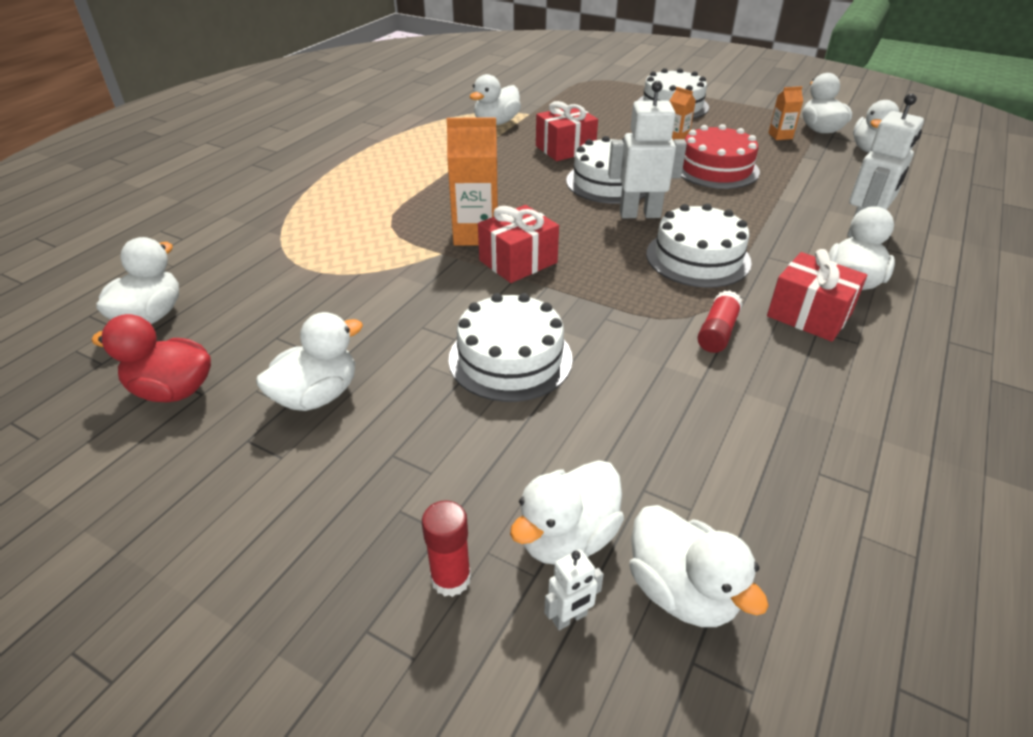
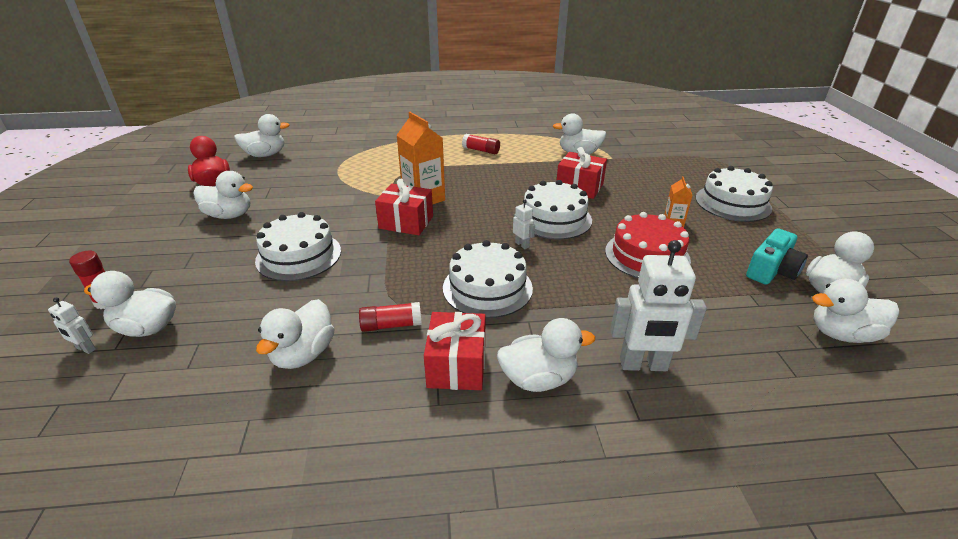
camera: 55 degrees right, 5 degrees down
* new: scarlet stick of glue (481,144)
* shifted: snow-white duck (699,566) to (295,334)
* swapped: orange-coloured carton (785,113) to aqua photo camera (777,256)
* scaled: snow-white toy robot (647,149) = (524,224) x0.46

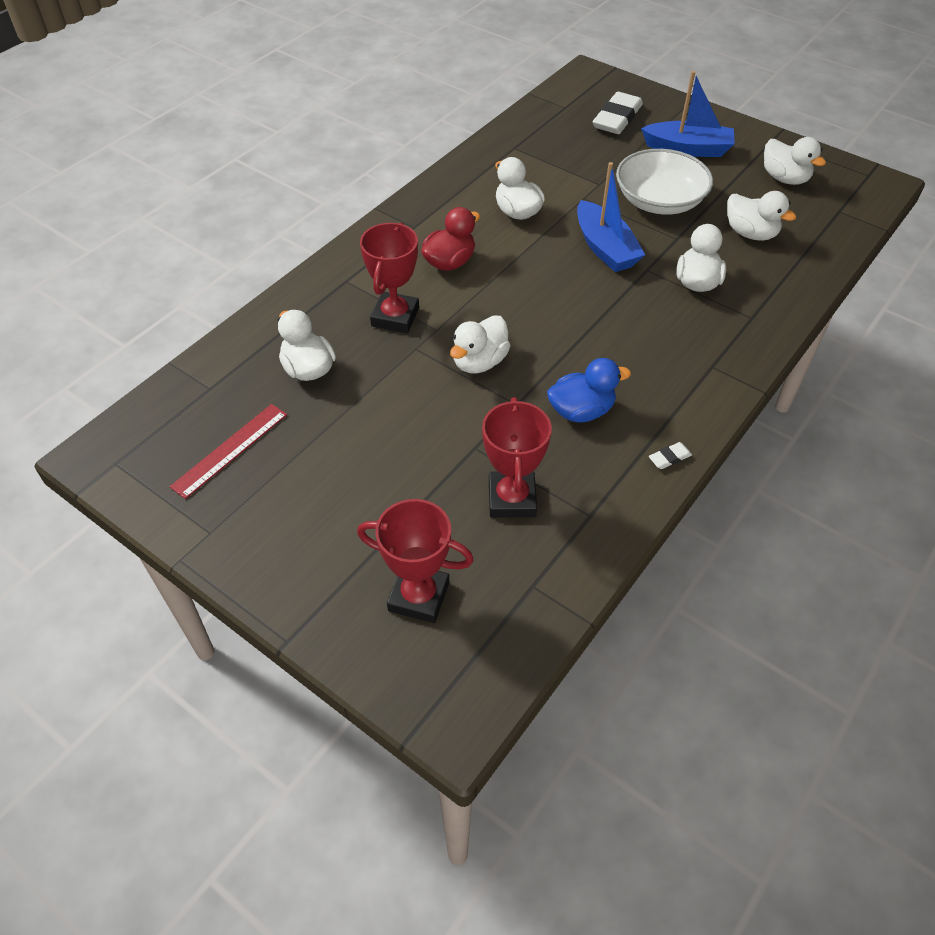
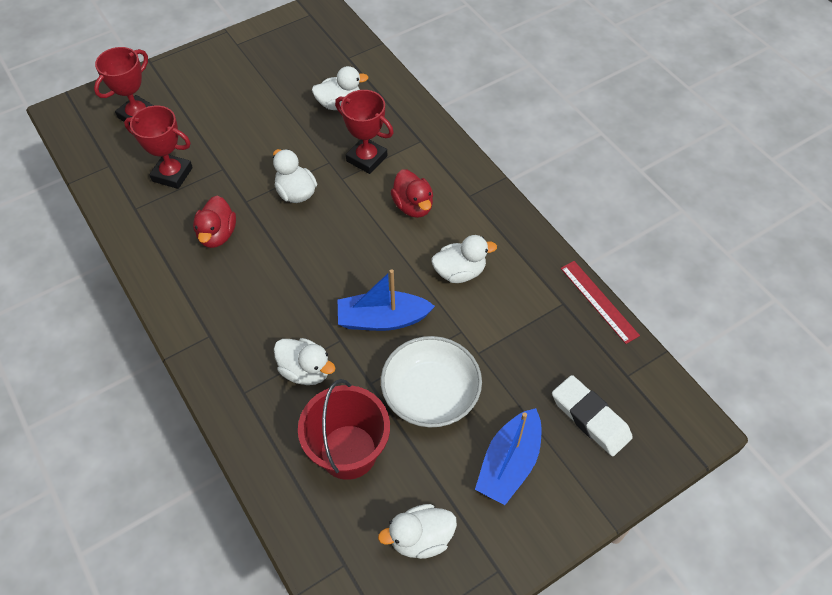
camera: 110 degrees right, 5 degrees up
* gone: snow-white pencil eraser (670,455)
* shifted: scarlet straightedge (228,451) to (600,302)
* swapped: snow-white duck (761,216) to scarlet bucket (344,429)
* repainted: blue duck (589,390) to scarlet duck (214,222)

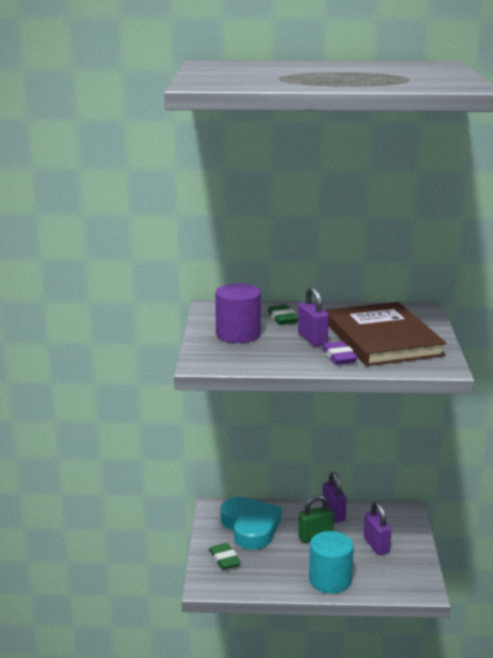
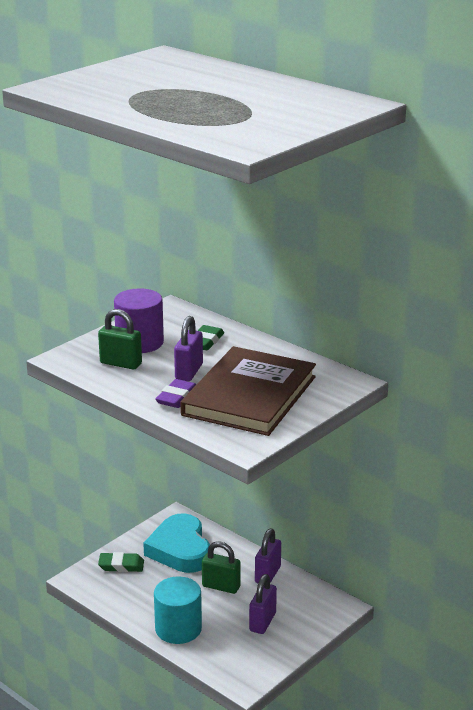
camera: 40 degrees right, 5 degrees up
* new: leaf-green lock (120,339)
* rotated: leaf-green pencil eraser (225,556) = (121,562) 75 degrees clockwise
* rotated: aqua heart shape (250,523) = (176,543) 150 degrees clockwise

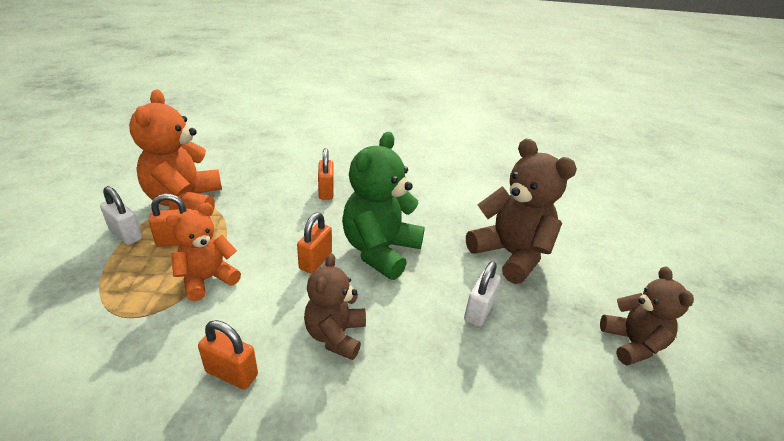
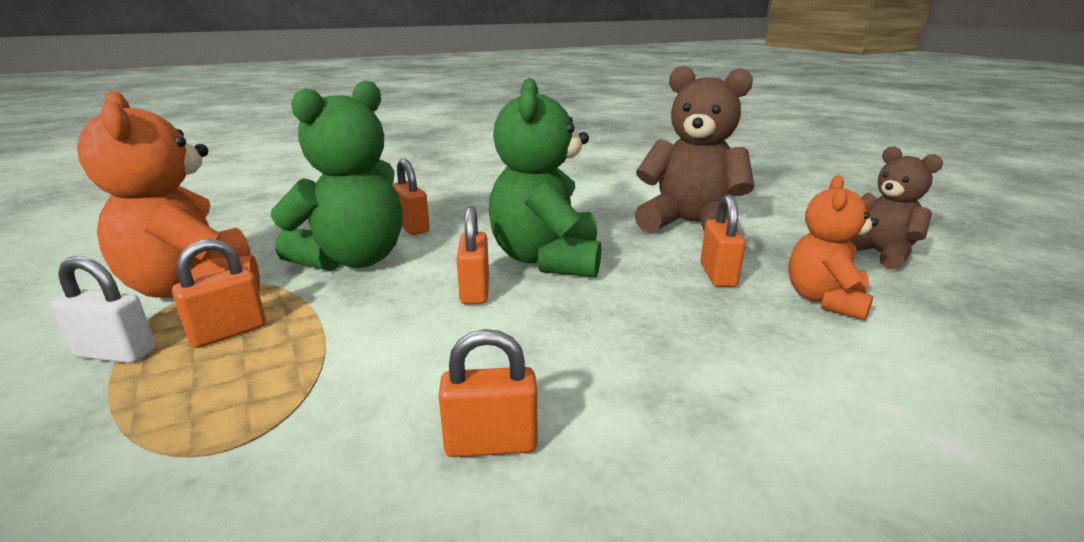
camera: 25 degrees left, 10 degrees down
* gone: brown teddy bear (335,306)
* new: leaf-green teddy bear (336,175)
* shifted: orange-coloured teddy bear (203,252) to (833,247)
* repainted: snow-white lock (482,294) to orange-coloured lock (722,240)

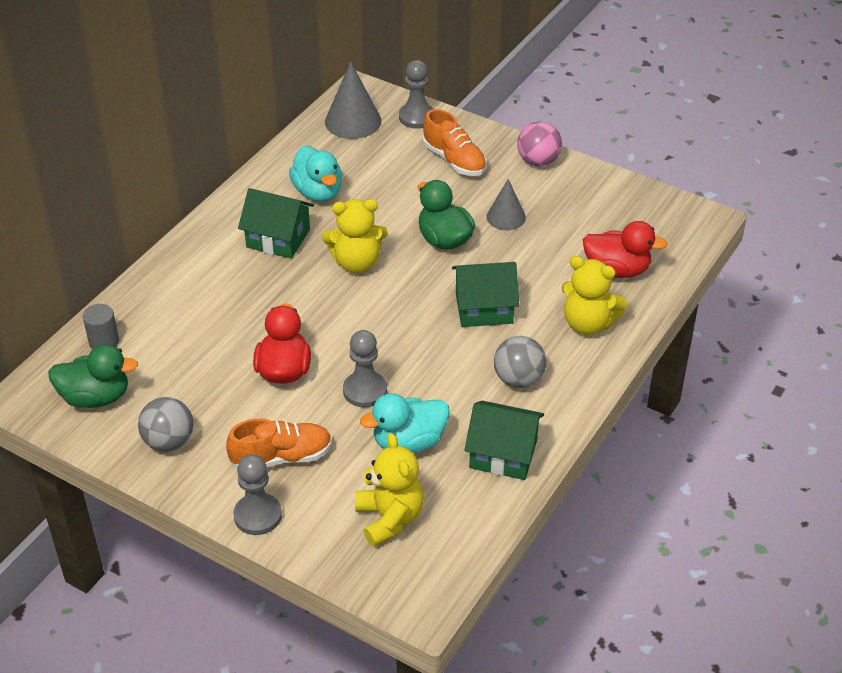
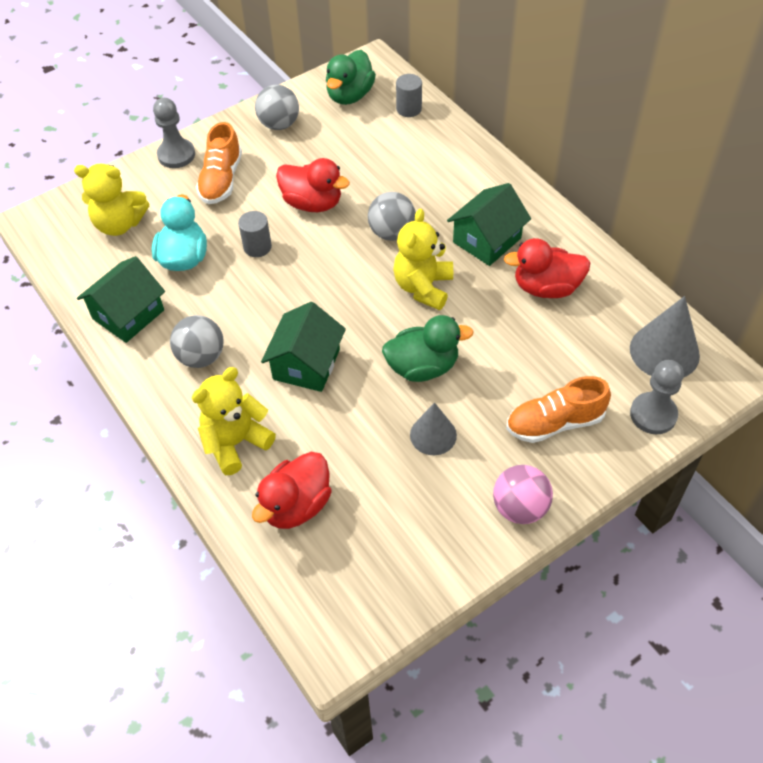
camera: 115 degrees right, 10 degrees up
* new: grey ball (392,216)
* swapped: grey pawn (365,368) to grey cylinder shape (255,234)
* repainted: aqua duck (315,174) to scarlet duck (547,268)

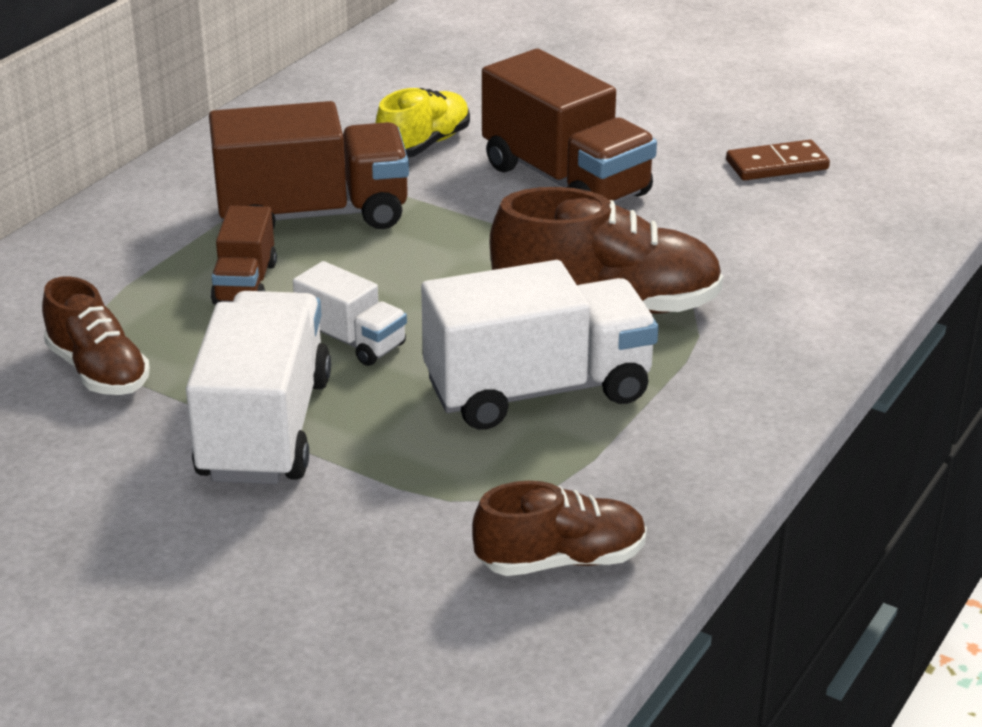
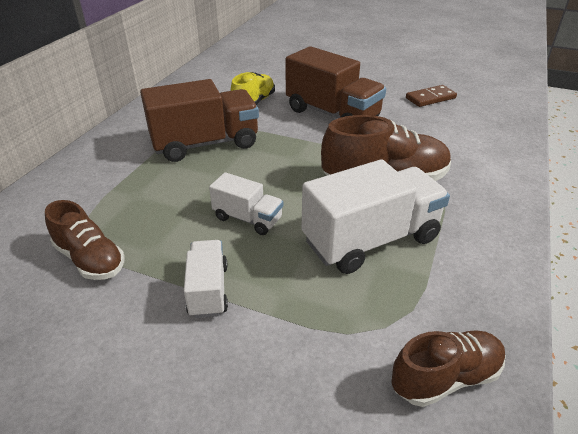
camera: 10 degrees left, 5 degrees up
* gone: brown lorry (244,255)
* scaled: snow-white lorry (258,387) = (206,279) x0.53

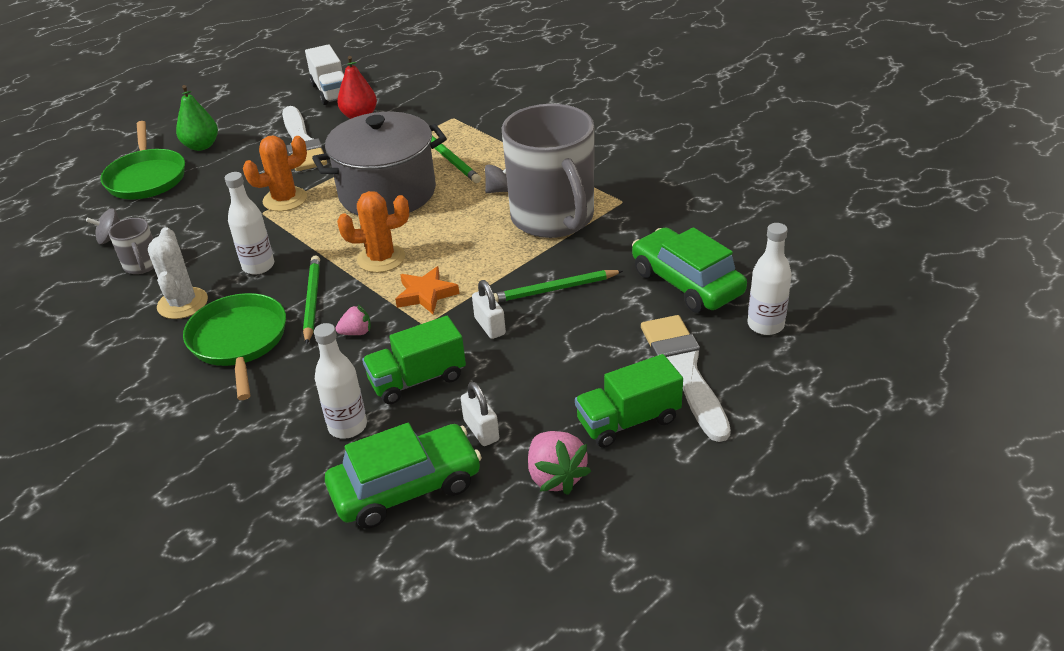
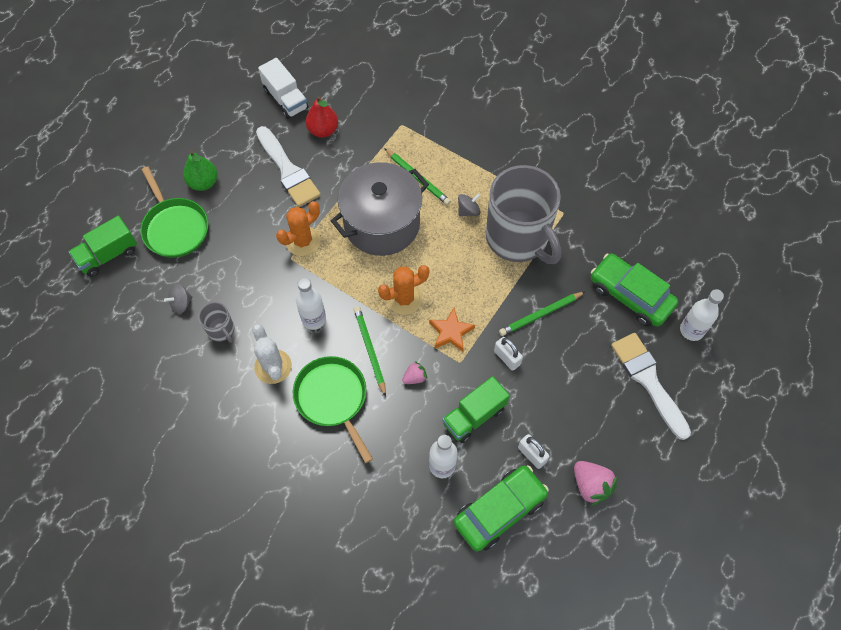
camera: 15 degrees left, 25 degrees up
* shifted: leaf-green lorry (629,401) to (103,246)

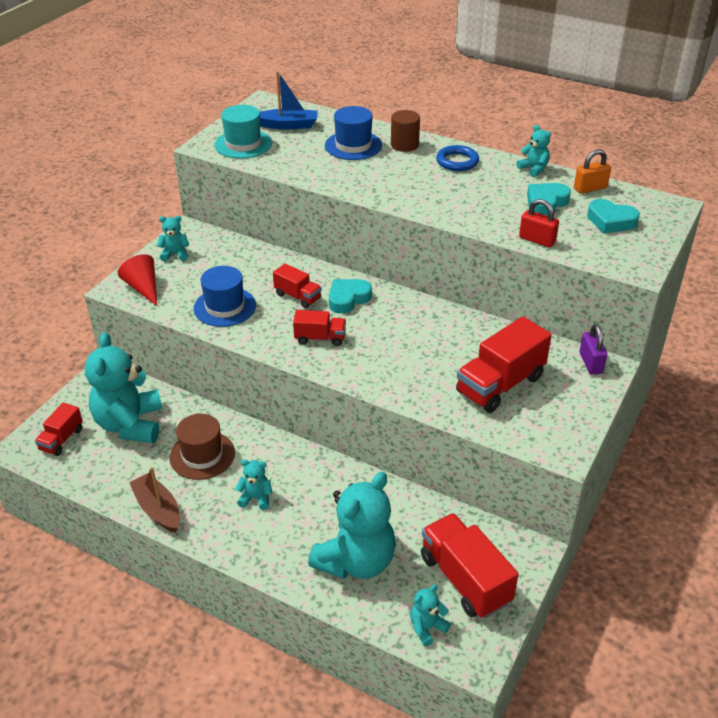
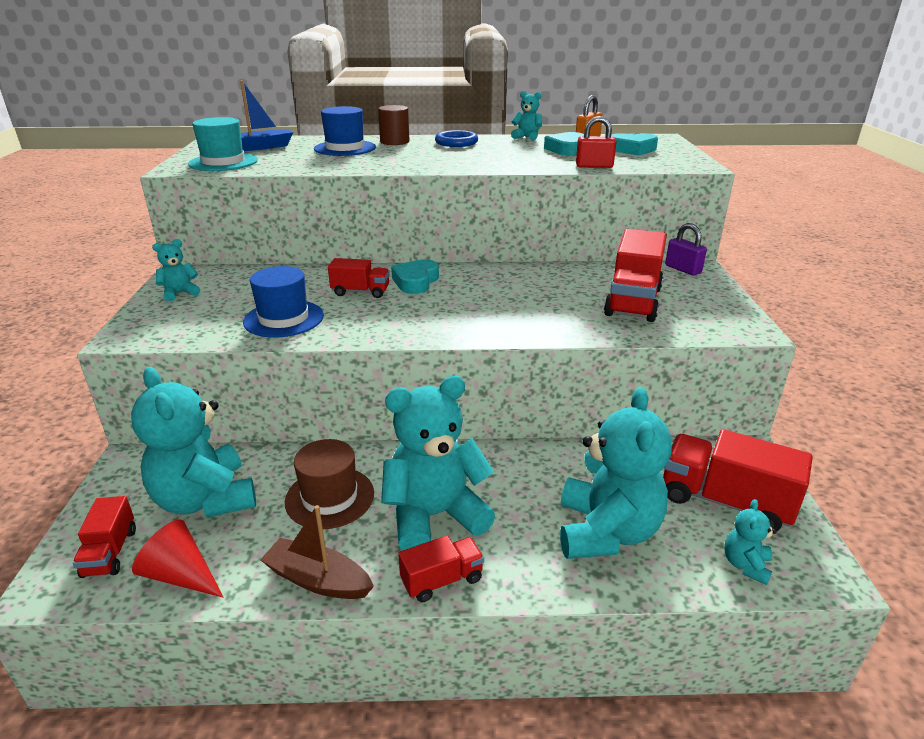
camera: 30 degrees left, 10 degrees down
* shifted: scarlet solid cone (137,280) to (177,558)
* shifted: scarlet lorry (319,328) to (441,569)
* scaled: aqua teddy bear (253,484) = (438,463) x2.24

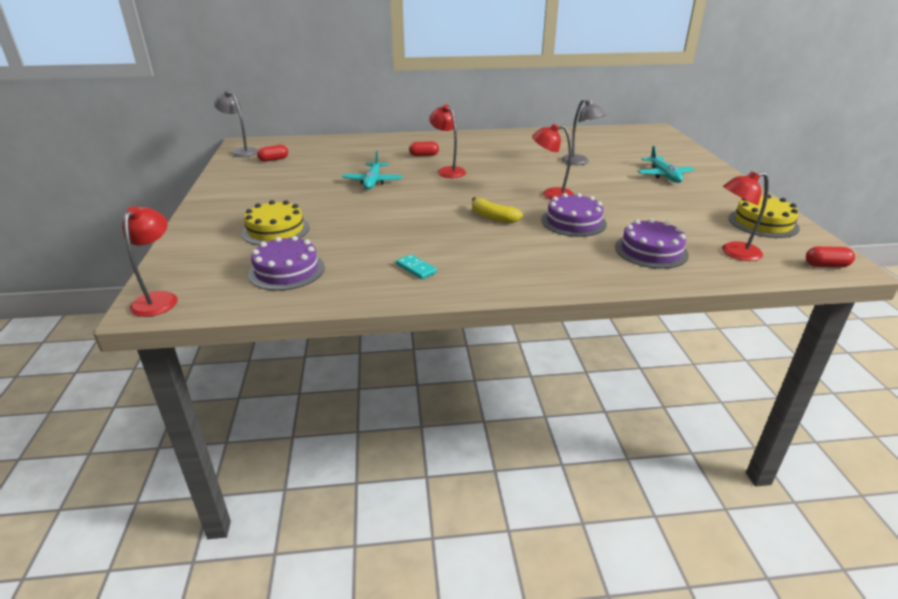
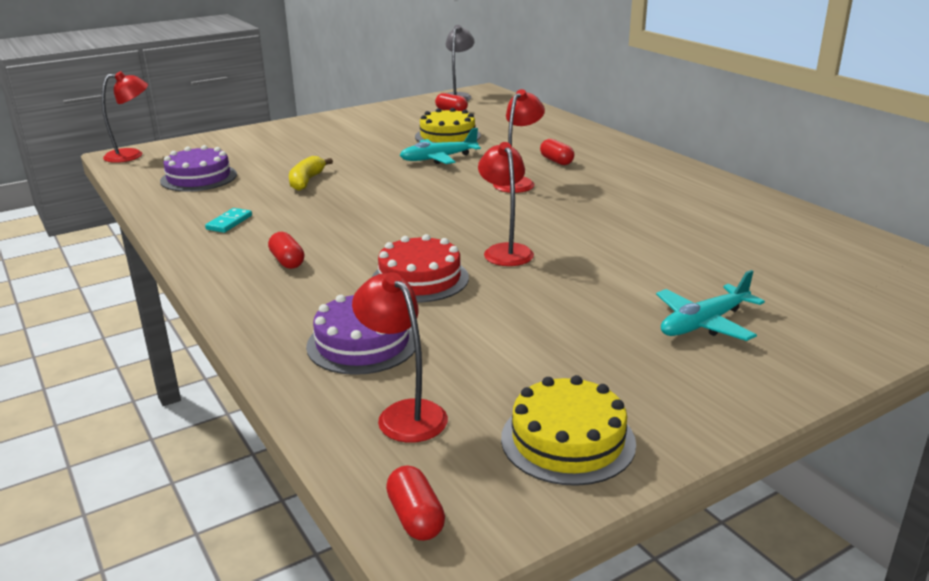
camera: 65 degrees right, 5 degrees down
* gone: grey lamp (583,132)
* new: scarlet pill (286,250)
* shifted: yellow layer cake (275,222) to (448,125)
* shifted: yellow banana (497,210) to (311,173)
* repainted: violet layer cake (574,215) to scarlet layer cake (420,268)

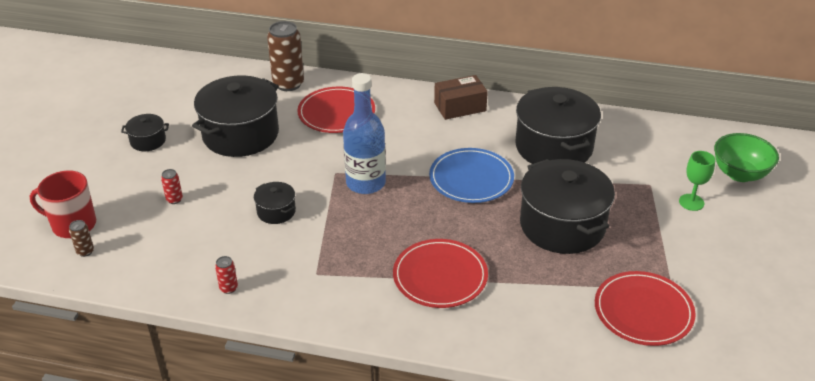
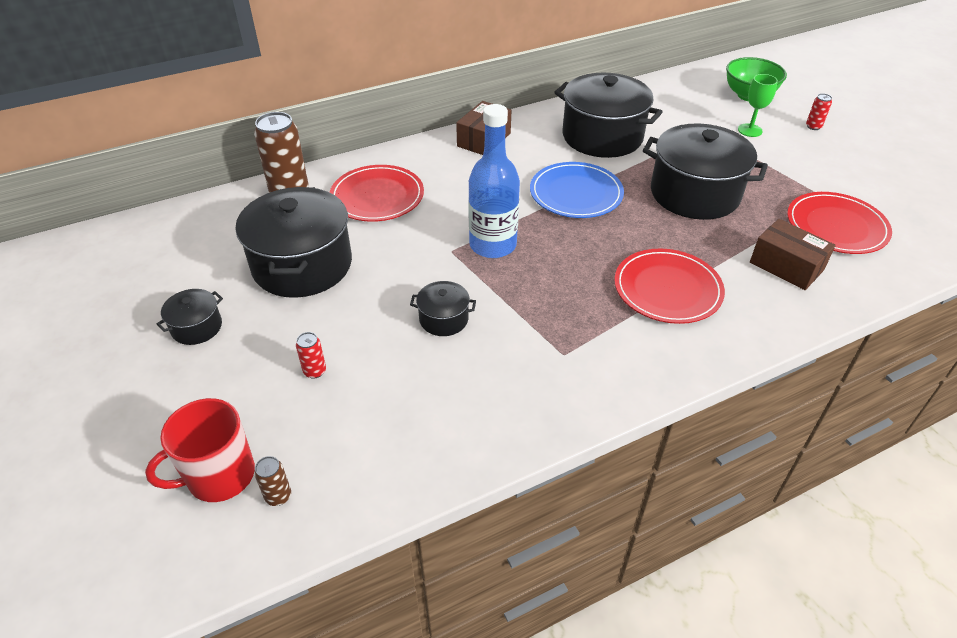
camera: 40 degrees left, 5 degrees up
* new: brown parcel (793,254)
* shifted: scarlet soda can (226,275) to (819,111)

